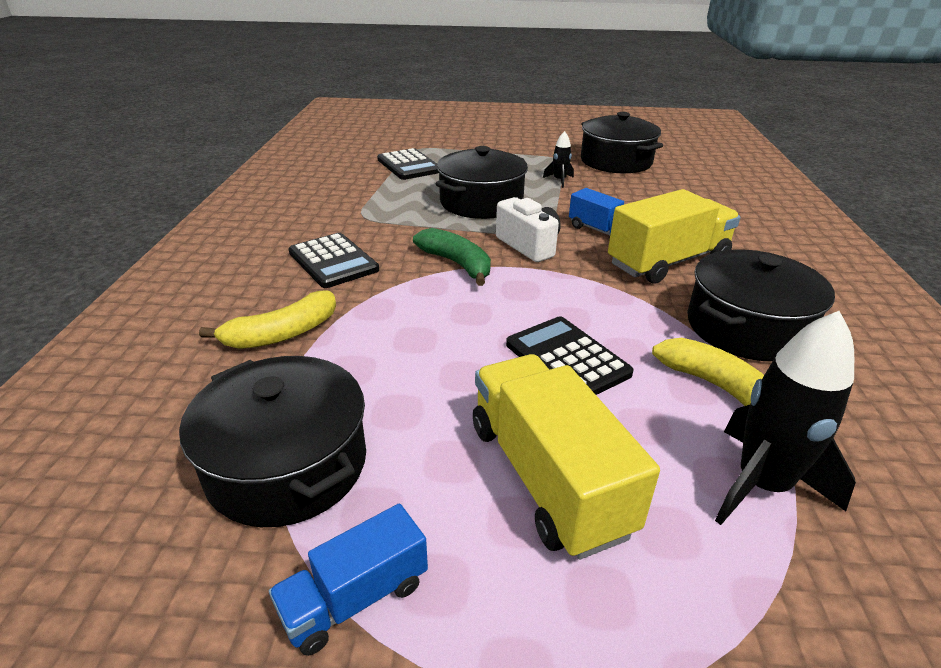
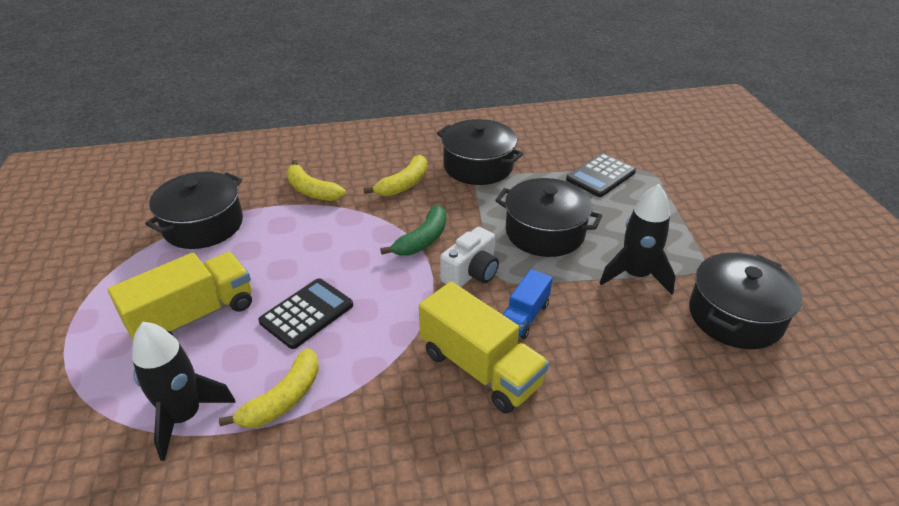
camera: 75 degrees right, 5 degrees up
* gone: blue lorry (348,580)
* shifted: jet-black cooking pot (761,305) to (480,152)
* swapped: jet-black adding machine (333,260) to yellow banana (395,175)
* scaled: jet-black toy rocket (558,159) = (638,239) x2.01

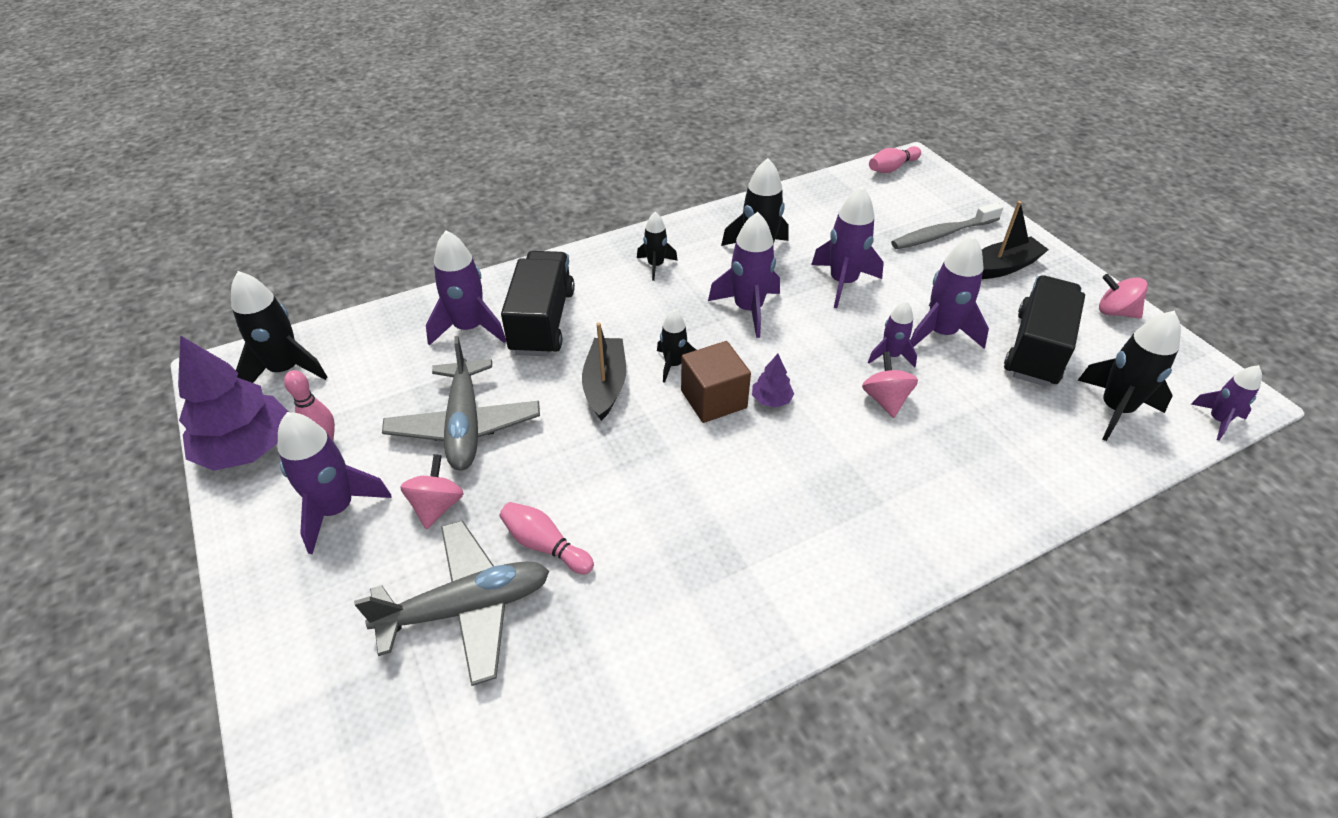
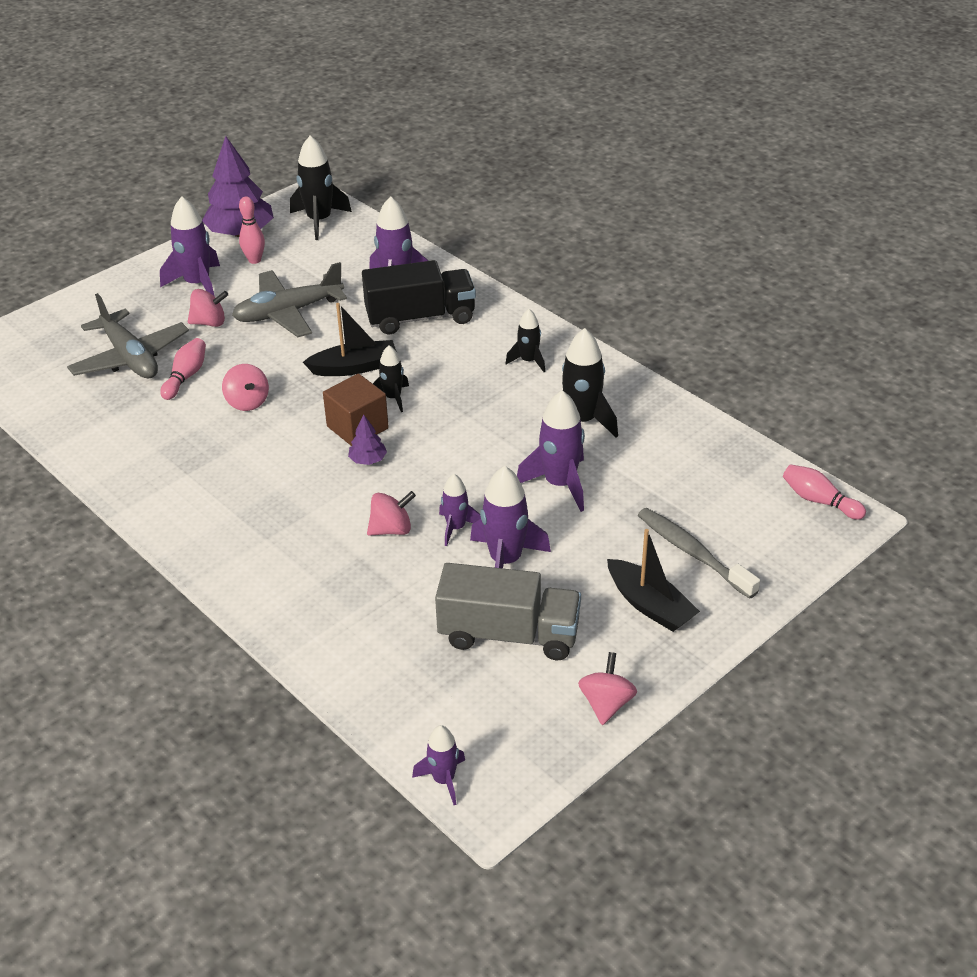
camera: 75 degrees right, 5 degrees down
* gone: violet toy rocket (744,275)
* gone: jet-black toy rocket (1129,376)
* new: pink toy top (245,387)
* repainted: jet-black lorry (1044,331) to grey lorry (508,611)

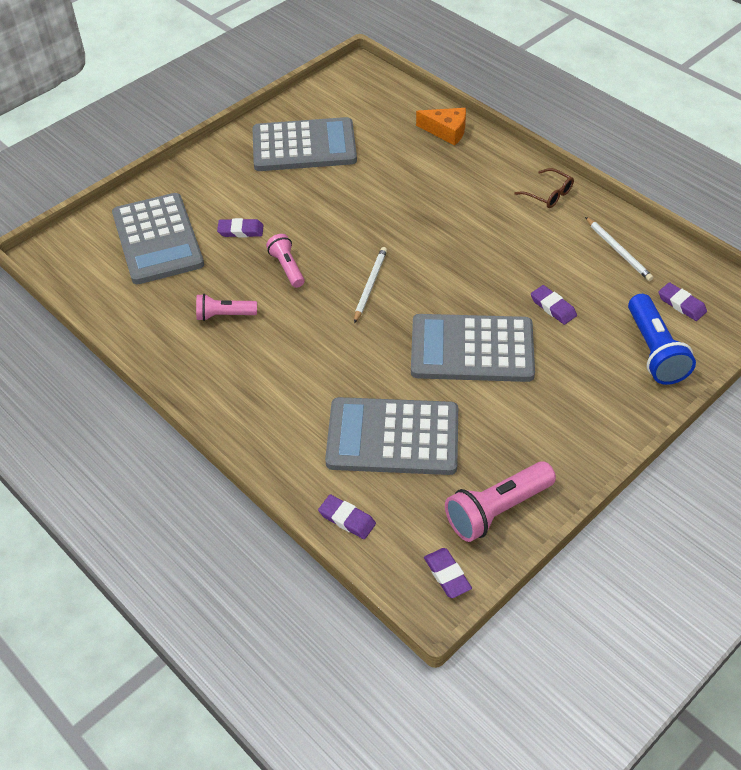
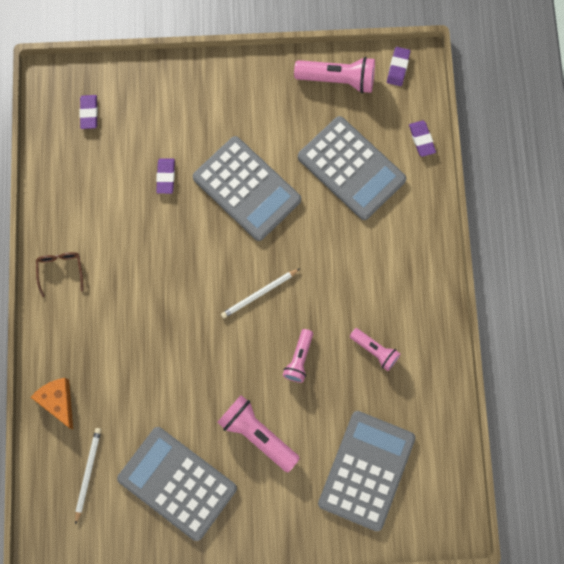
camera: 140 degrees left, 25 degrees up
* gone: violet pencil eraser (240,227)
* gone: blue torch (662,339)
* new: pink torch (258,433)
* shifted: snow-white pencil (619,249) to (88,476)

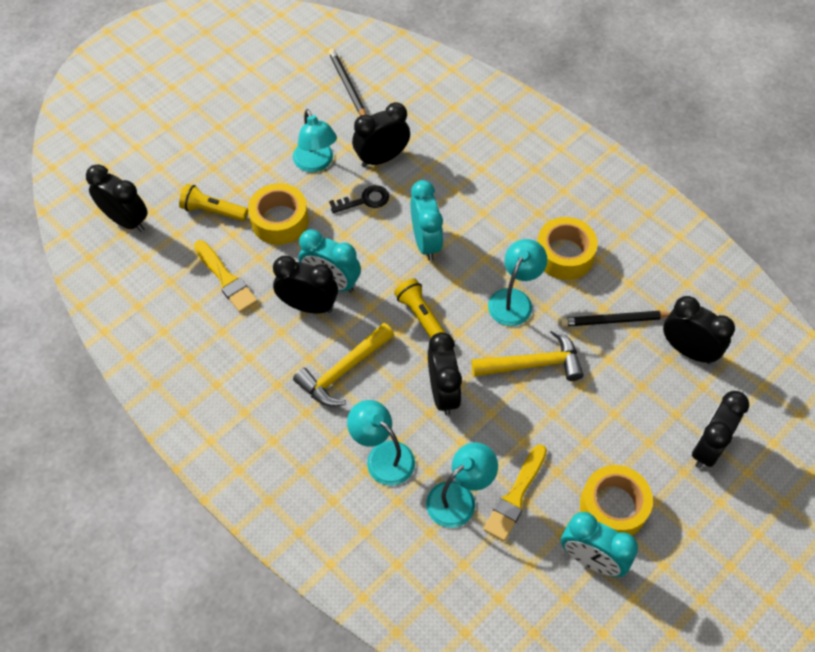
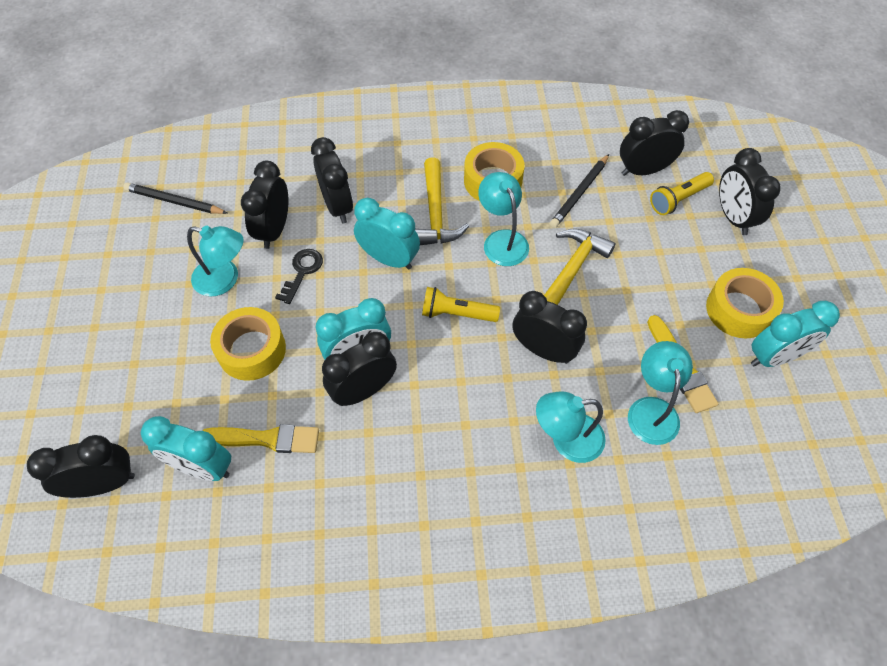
camera: 50 degrees left, 0 degrees up
* new: aqua alarm clock (186,448)
* new: jet-black alarm clock (332,180)
* shifted: yellow torch (213,203) to (682,193)
* shifted: yellow hammer (343,365) to (442,201)

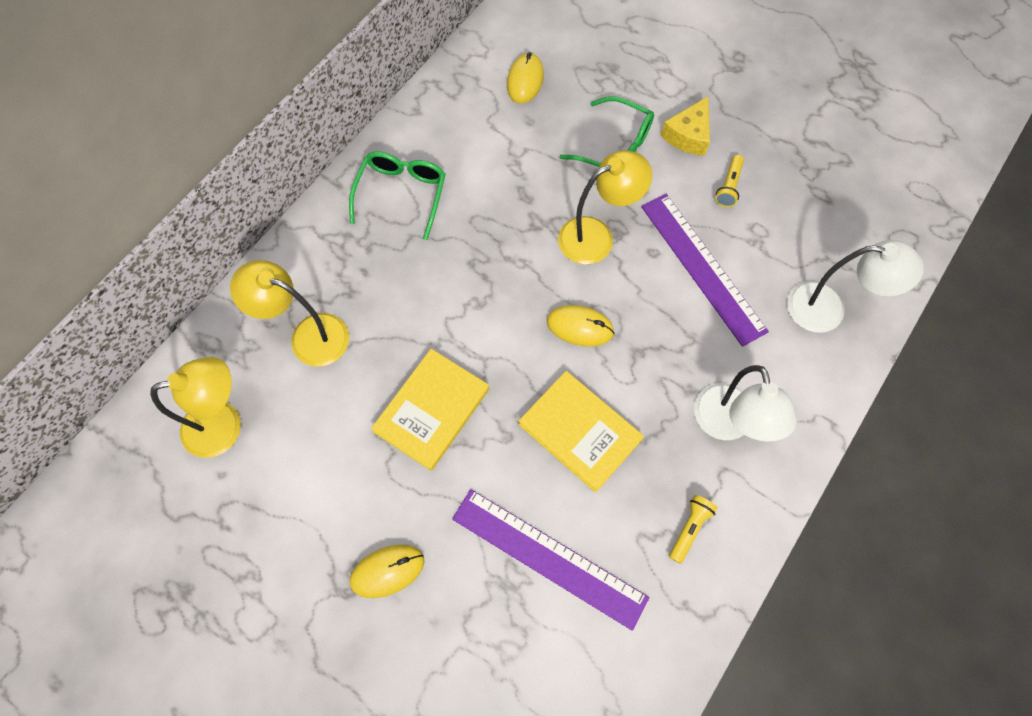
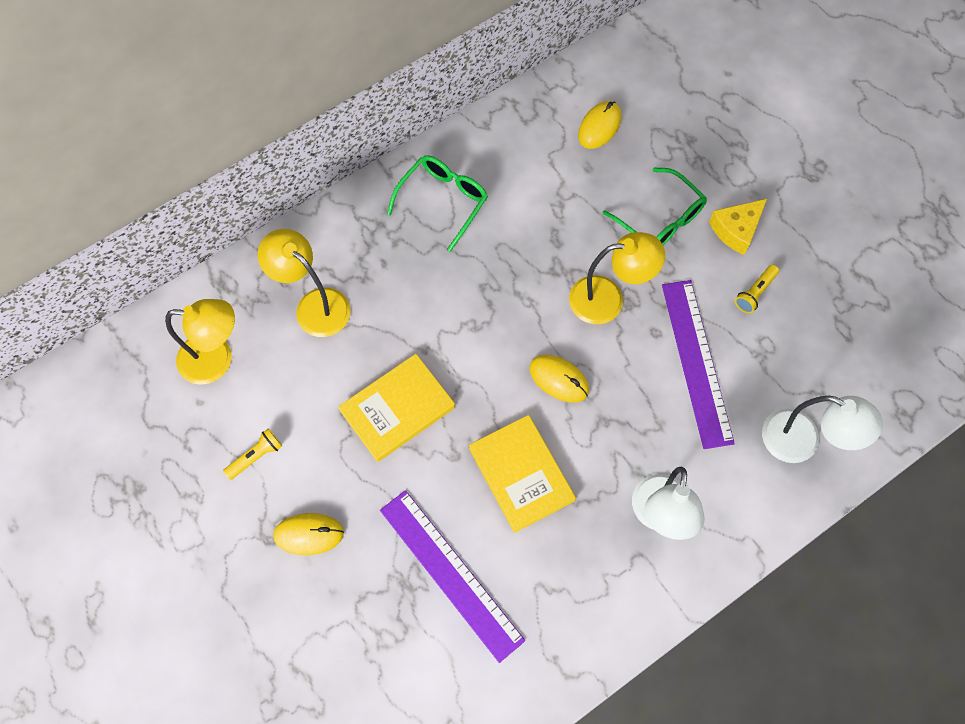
camera: 20 degrees right, 0 degrees up
* shifted: yellow torch (693,529) to (252,454)

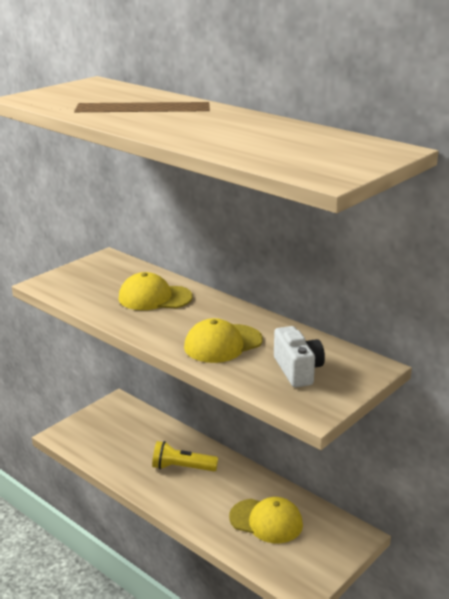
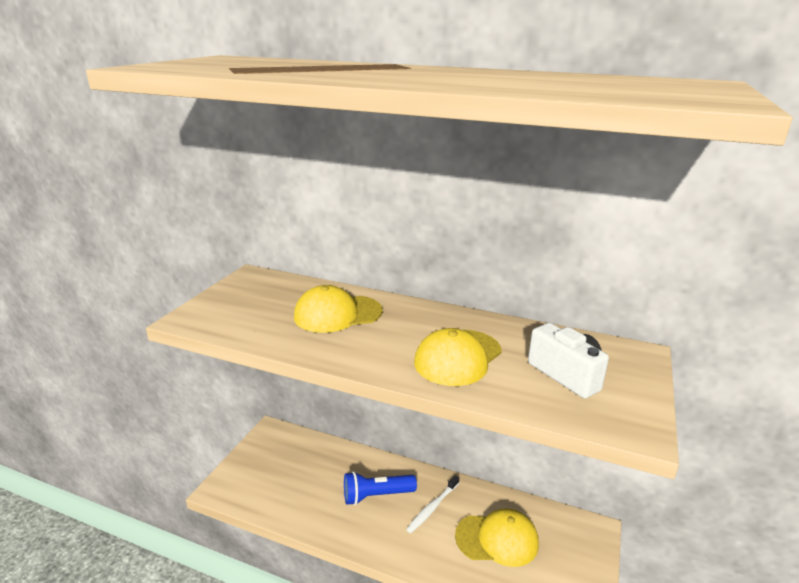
camera: 20 degrees left, 0 degrees up
* new: snow-white tooth brush (432,504)
* repainted: yellow torch (185,456) to blue torch (380,488)

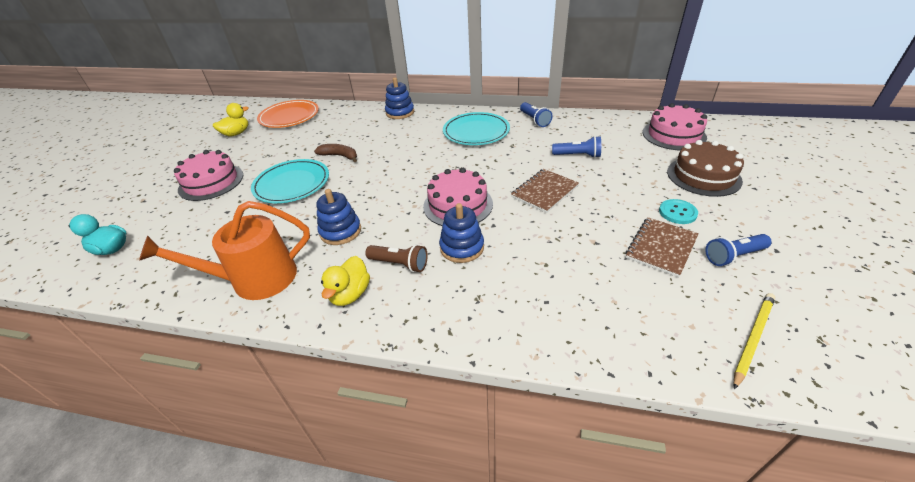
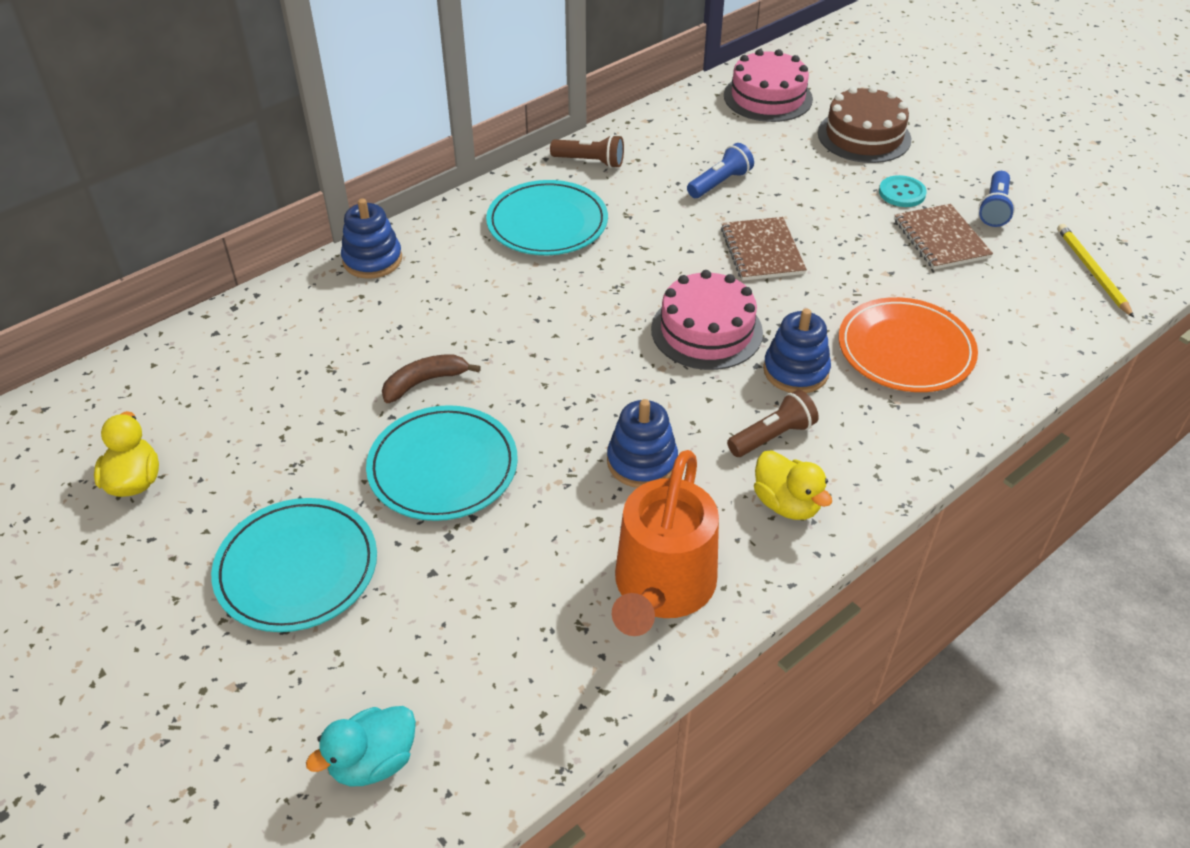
camera: 55 degrees left, 5 degrees up
* shifted: orange-coloured plate (288,114) to (908,344)
* swapped: pink layer cake (208,175) to aqua plate (294,565)
* repainted: blue torch (536,114) to brown torch (587,151)

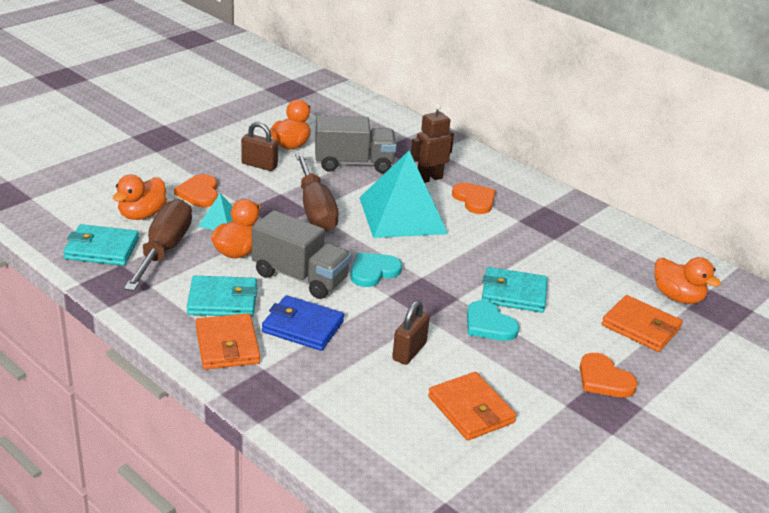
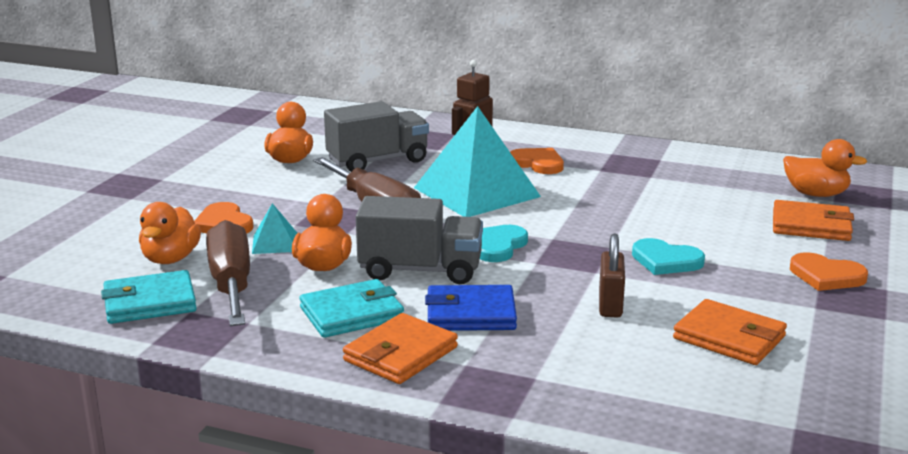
camera: 20 degrees left, 10 degrees down
* gone: brown lock (259,146)
* gone: aqua card wallet (514,289)
* rotated: orange-coloured card wallet (228,341) = (400,348) 75 degrees clockwise

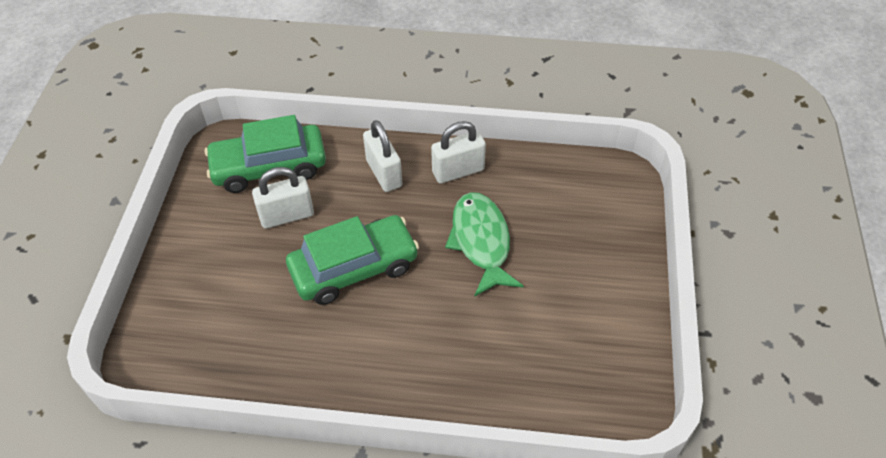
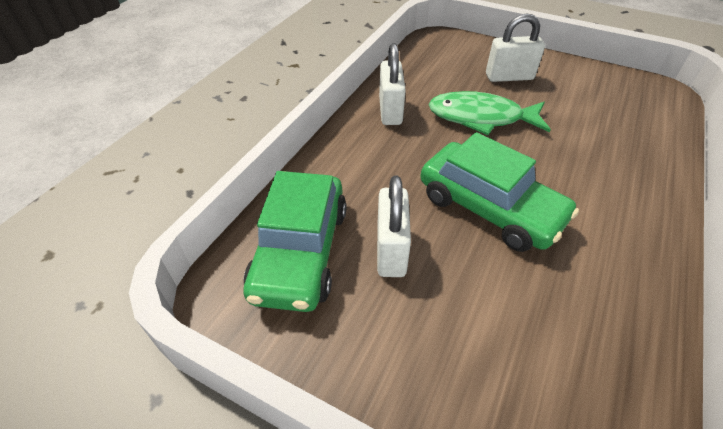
camera: 70 degrees left, 5 degrees down
* shifted: snow-white lock (383,156) to (515,47)
* rotated: leaf-green toy car (352,260) = (500,192) 135 degrees clockwise

